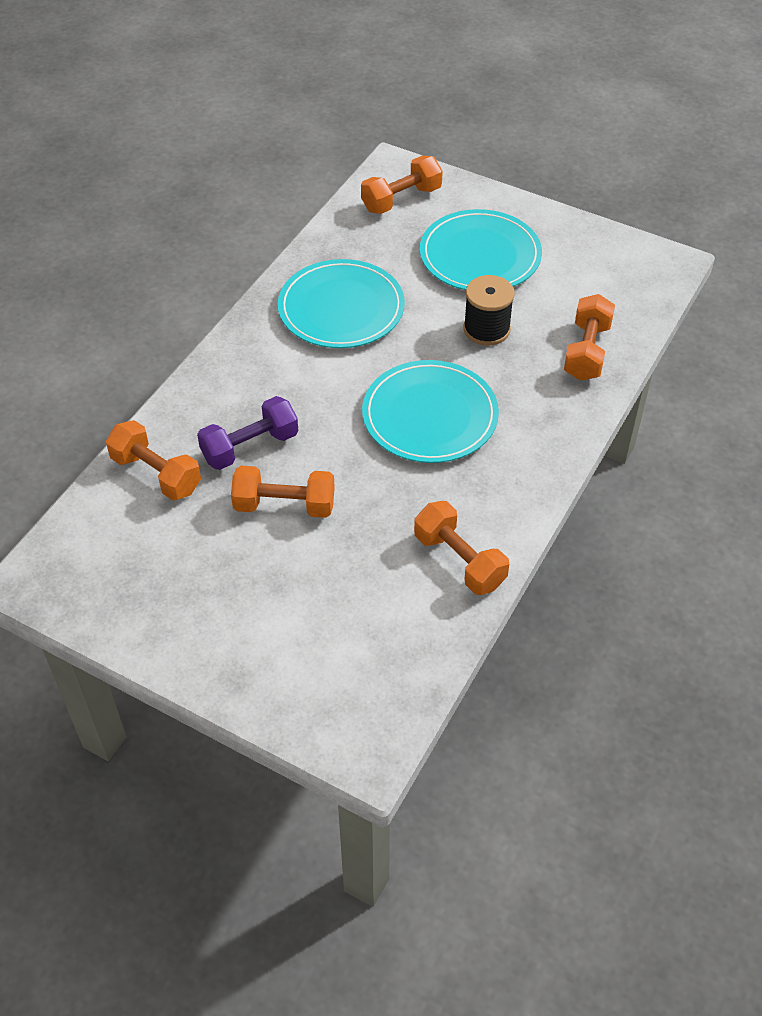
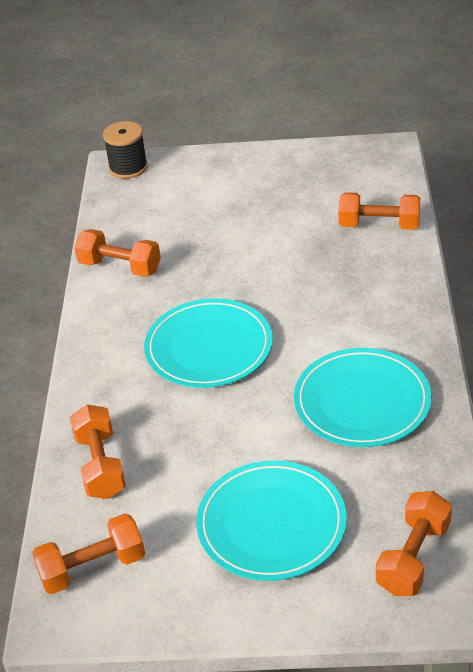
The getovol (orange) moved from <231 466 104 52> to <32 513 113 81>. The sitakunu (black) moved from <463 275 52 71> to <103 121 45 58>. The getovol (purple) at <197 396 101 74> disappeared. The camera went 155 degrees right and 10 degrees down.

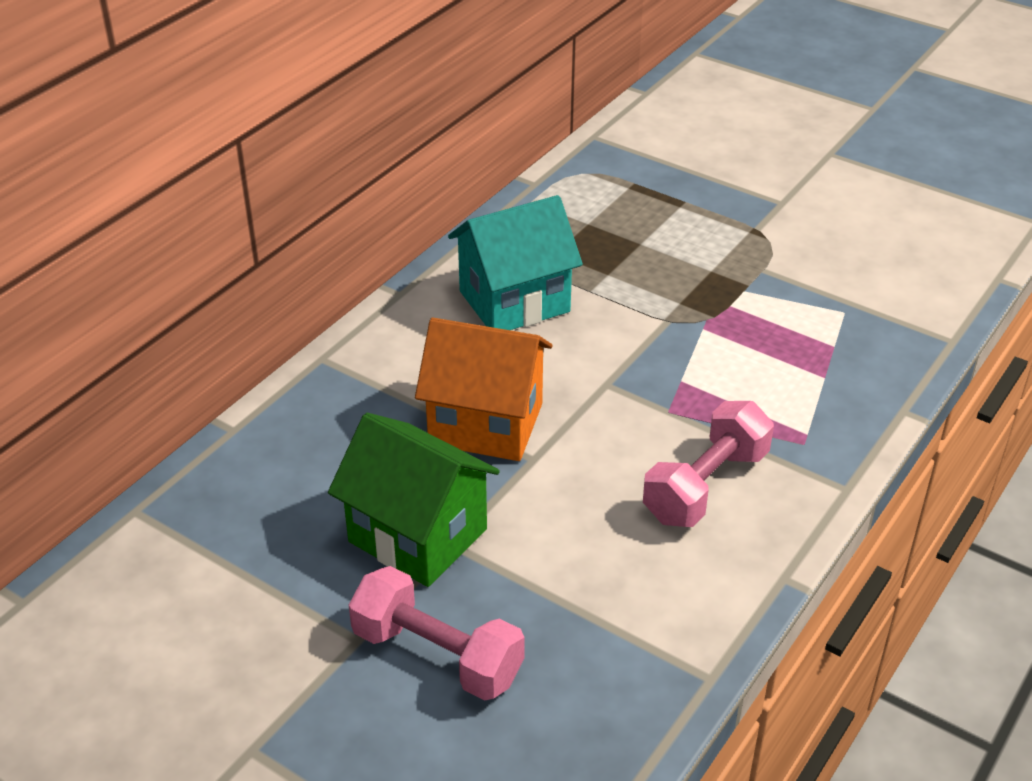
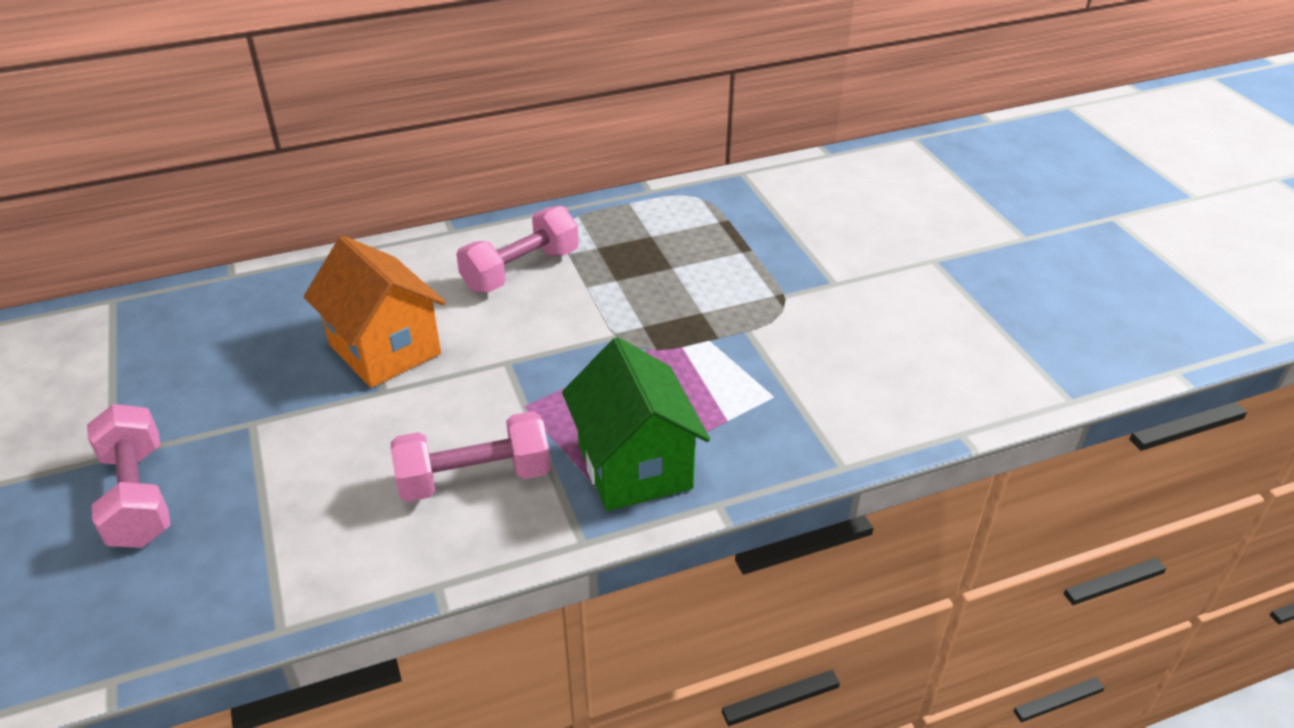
The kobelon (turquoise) at <448 195 135 135> was replaced by the getovol (pink) at <456 206 123 87>. The kobelon (green) moved from <328 413 172 174> to <562 337 148 174>. The camera went 35 degrees right and 0 degrees up.

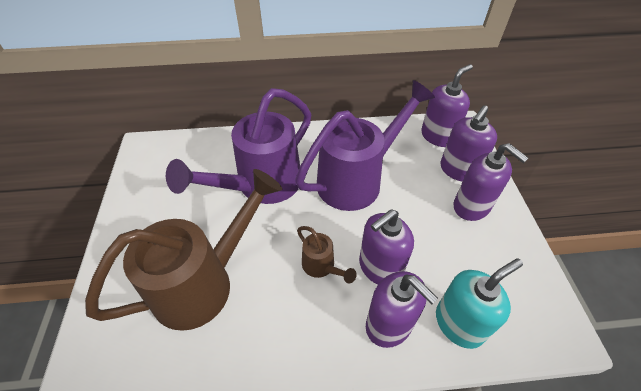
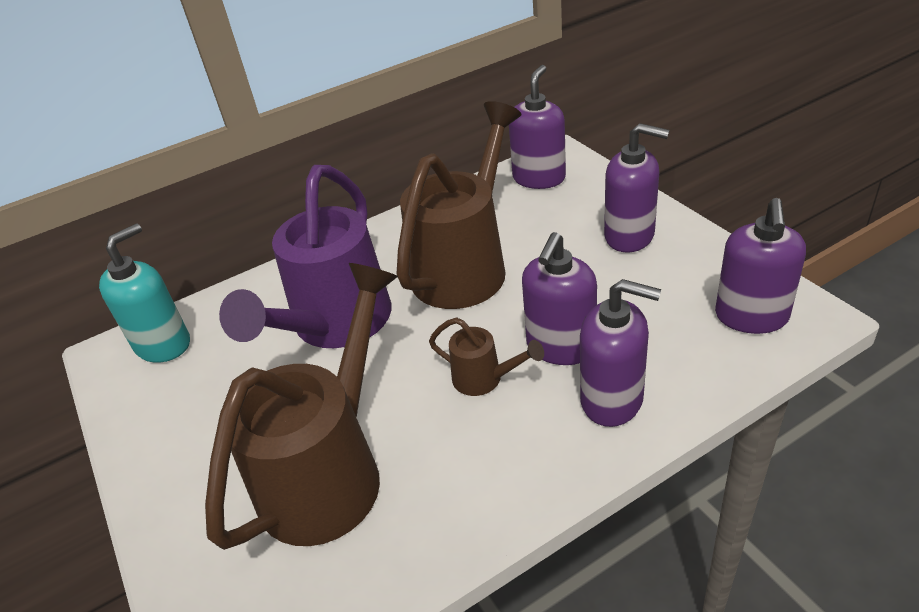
The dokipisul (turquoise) moved from <436 259 87 90> to <99 223 91 140>. The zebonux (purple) at <295 80 140 131> became the zebonux (brown) at <396 101 125 208>. The dokipisul (purple) moved from <440 105 57 77> to <715 198 91 136>. The camera went 20 degrees left and 10 degrees down.

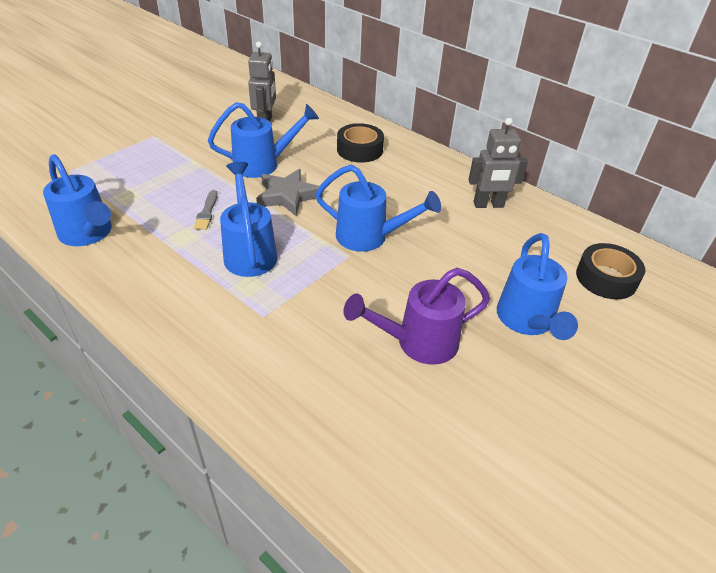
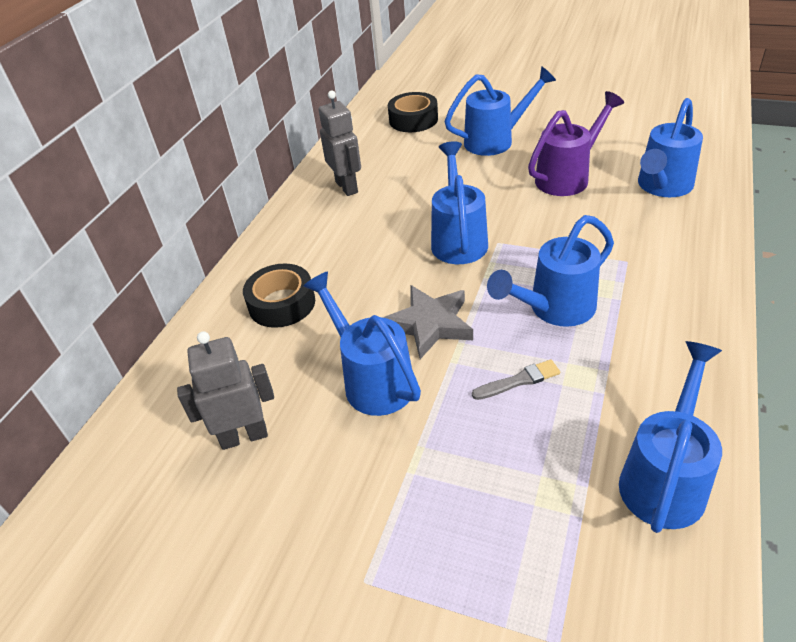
The zebonux (purple) at <344 268 146 97> turned 90 degrees counterclockwise. The zebonux (blue) at <638 98 65 99> appeared. The camera went 105 degrees left and 0 degrees up.

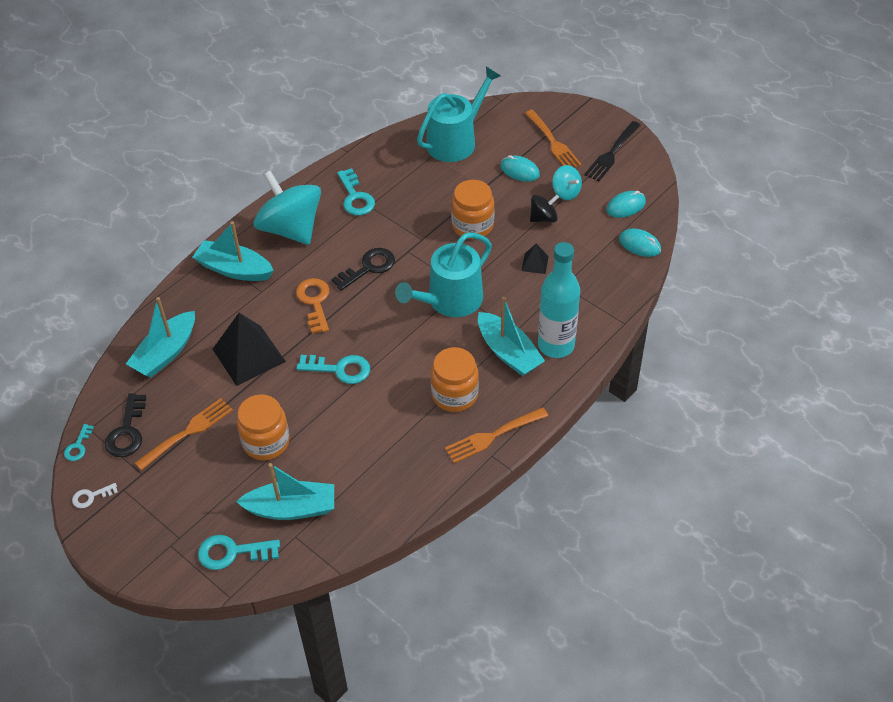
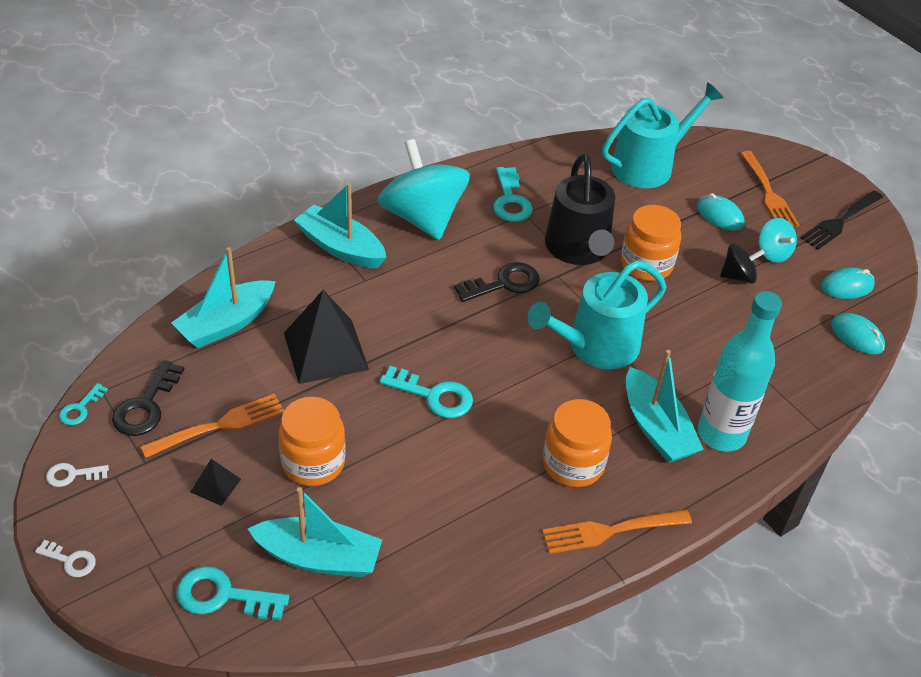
The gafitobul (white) at <35 540 61 37> appeared. The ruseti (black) moved from <522 244 27 30> to <190 459 51 47>. The zebonux (black) at <545 154 70 111> appeared. The gafitobul (orange) at <296 278 34 56> disappeared. The camera went 10 degrees right and 5 degrees down.

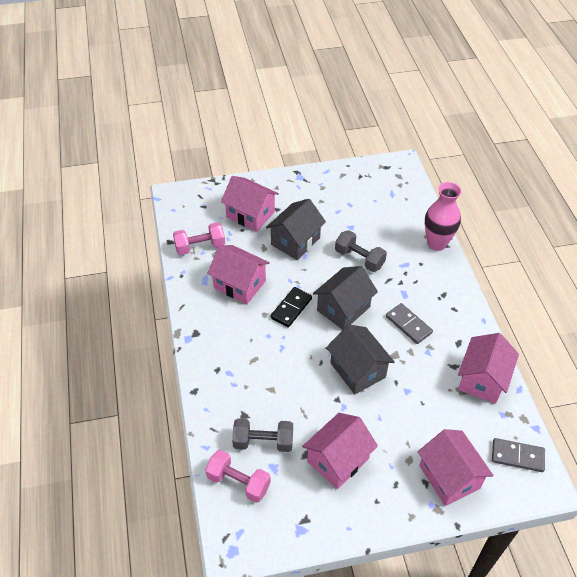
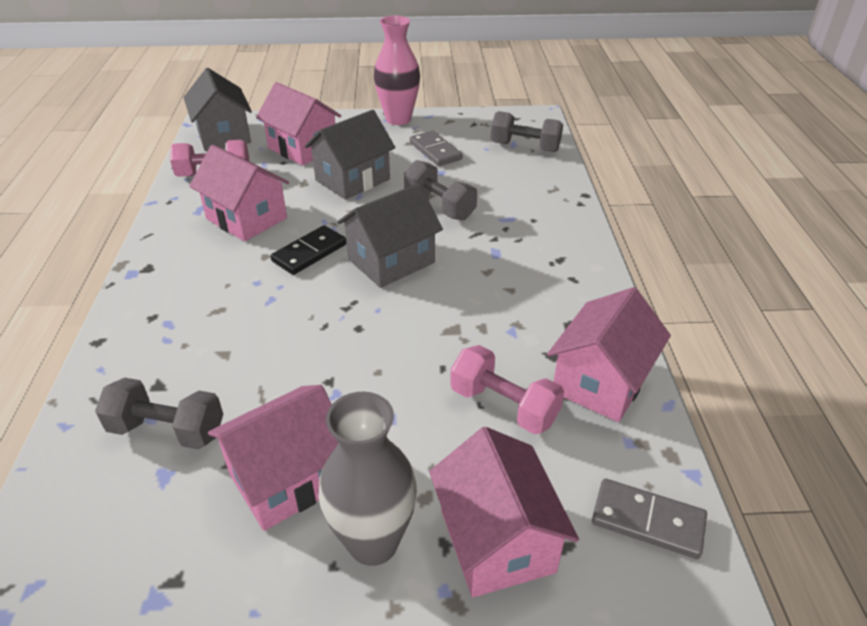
The kobelon (grey) moved from <326 324 69 70> to <183 68 69 83>. The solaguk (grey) at <318 392 99 174> appeared. The solaguk (pink) moved from <425 182 36 69> to <374 16 46 109>. The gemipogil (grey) moved from <386 303 47 41> to <410 131 53 35>. The getovol (pink) moved from <205 450 66 53> to <450 345 114 90>. The getovol (grey) at <491 111 72 41> appeared. The camera went 10 degrees right and 10 degrees down.

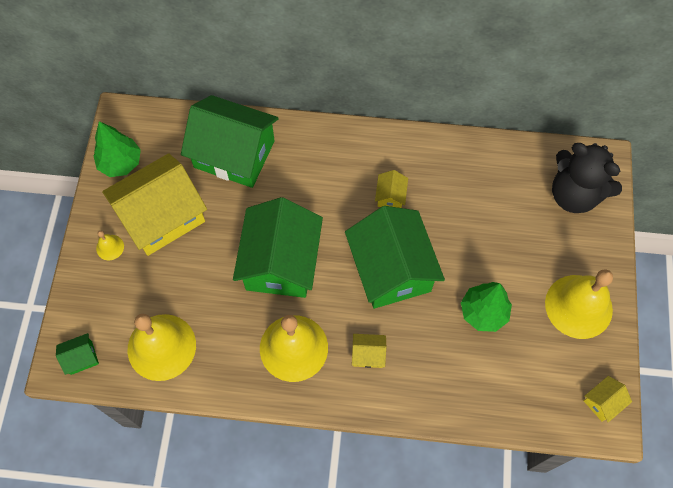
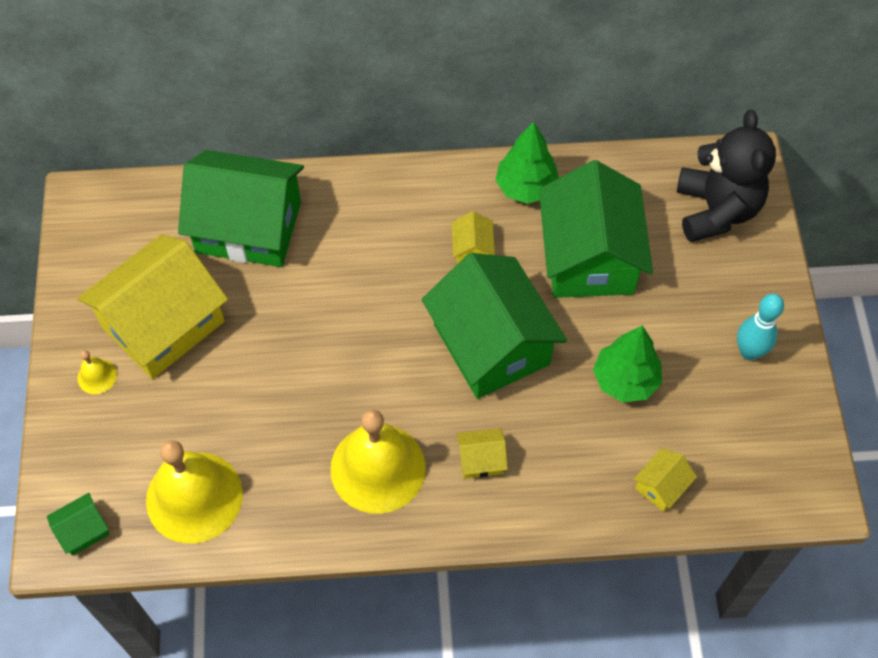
The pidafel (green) moved from <93 121 48 56> to <496 121 63 83>. The kobelon (green) moved from <233 197 90 101> to <539 160 114 138>. The kobelon (yellow) moved from <584 376 48 46> to <633 448 64 64>. The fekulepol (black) at <552 143 70 70> turned 120 degrees counterclockwise. The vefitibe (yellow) at <545 269 68 70> was replaced by the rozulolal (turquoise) at <737 294 47 66>. The camera went 10 degrees left and 5 degrees down.

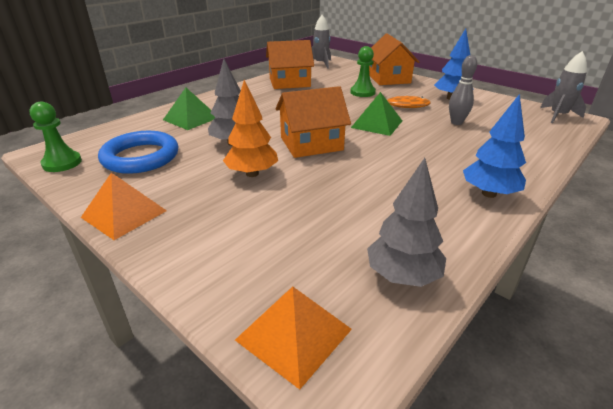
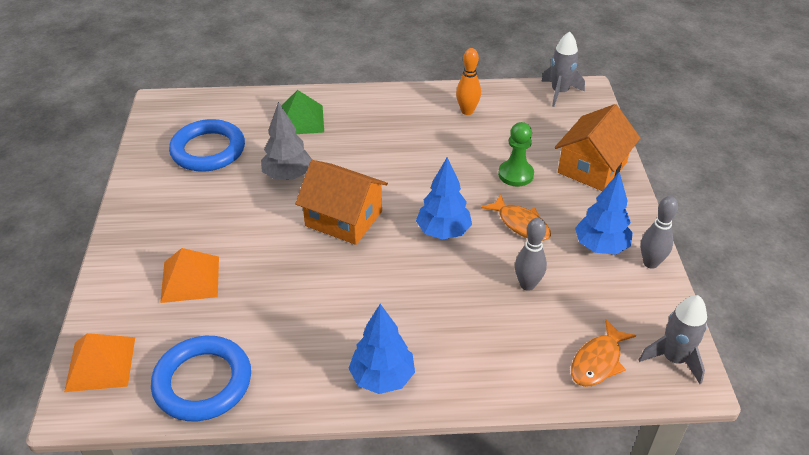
The pidafel (grey) at <367 158 79 129> was replaced by the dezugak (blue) at <151 336 100 85>. The ruseti (orange) moved from <81 173 86 67> to <160 248 59 55>. The ruseti (green) at <351 92 51 44> was replaced by the pidafel (blue) at <416 157 56 82>. The kobelon (orange) at <266 40 48 49> was replaced by the rozulolal (orange) at <456 48 25 67>. The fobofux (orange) at <571 320 65 67> appeared. The rozulolal (grey) at <641 196 37 73> appeared. The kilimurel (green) at <29 102 53 70> disappeared. The pidafel (orange) at <223 80 55 97> disappeared. The camera went 45 degrees right and 10 degrees up.

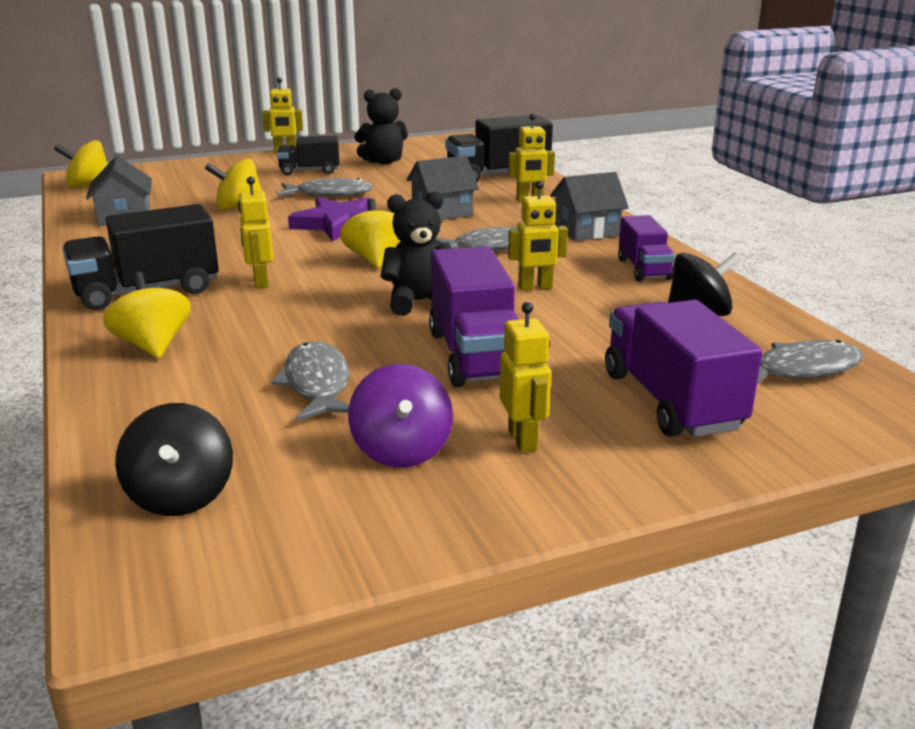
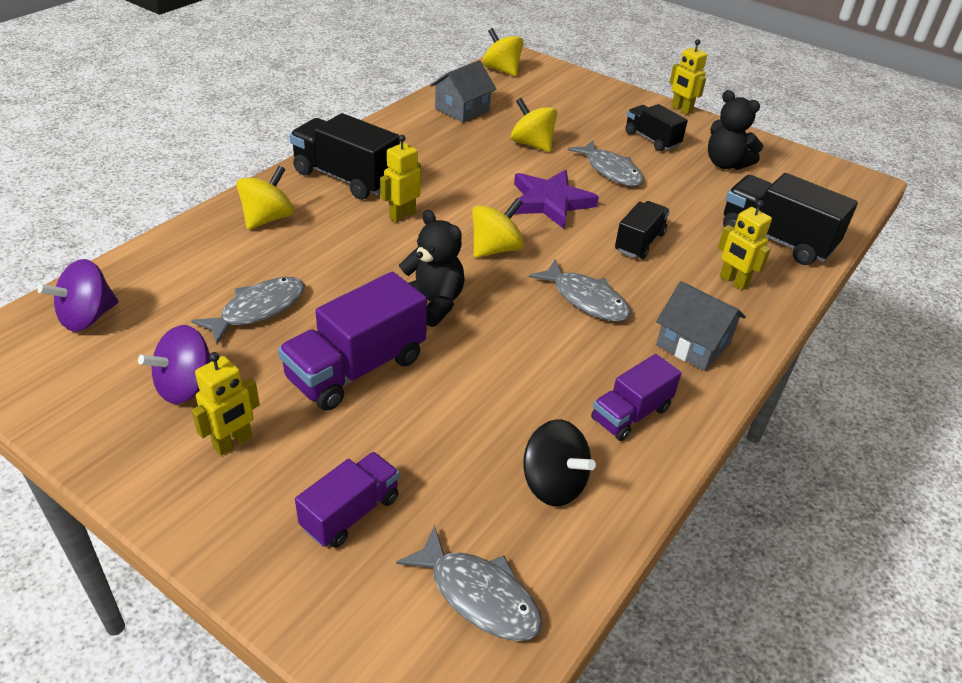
The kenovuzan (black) at <115 403 118 113> became the kenovuzan (purple) at <37 259 81 73>. The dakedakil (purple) at <605 300 157 137> changed to 0.61 times the size. The kobelon (grey) at <407 156 72 64> was replaced by the dakedakil (black) at <615 201 55 58>. The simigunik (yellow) at <508 181 60 110> disappeared. The camera went 55 degrees right and 15 degrees up.

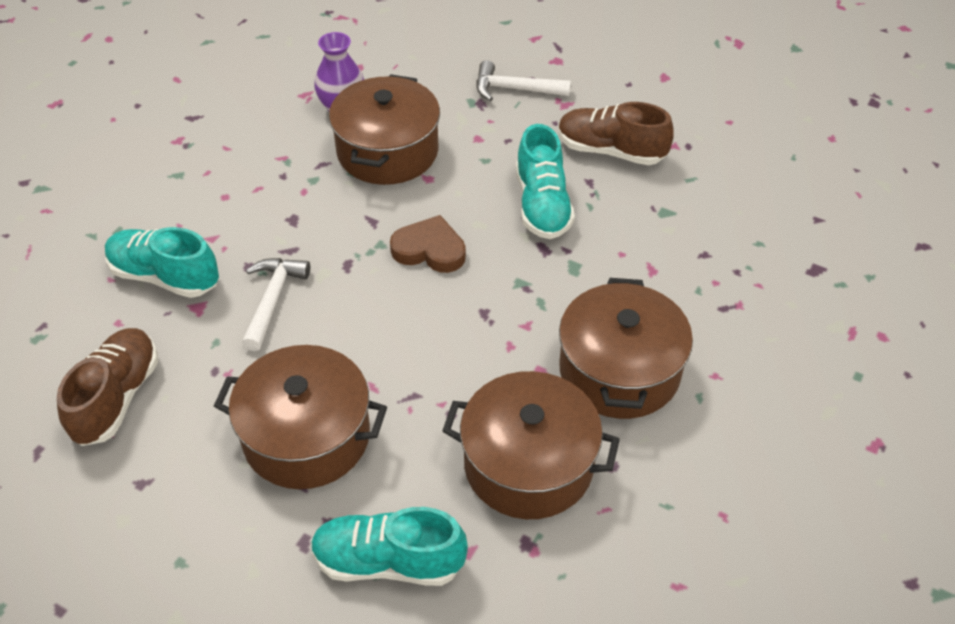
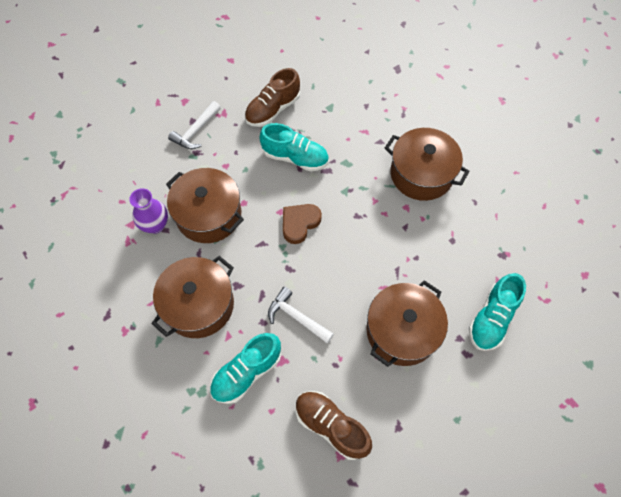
The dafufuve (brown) moved from <442 371 178 148> to <151 256 83 82>. The camera went 65 degrees left and 15 degrees up.

